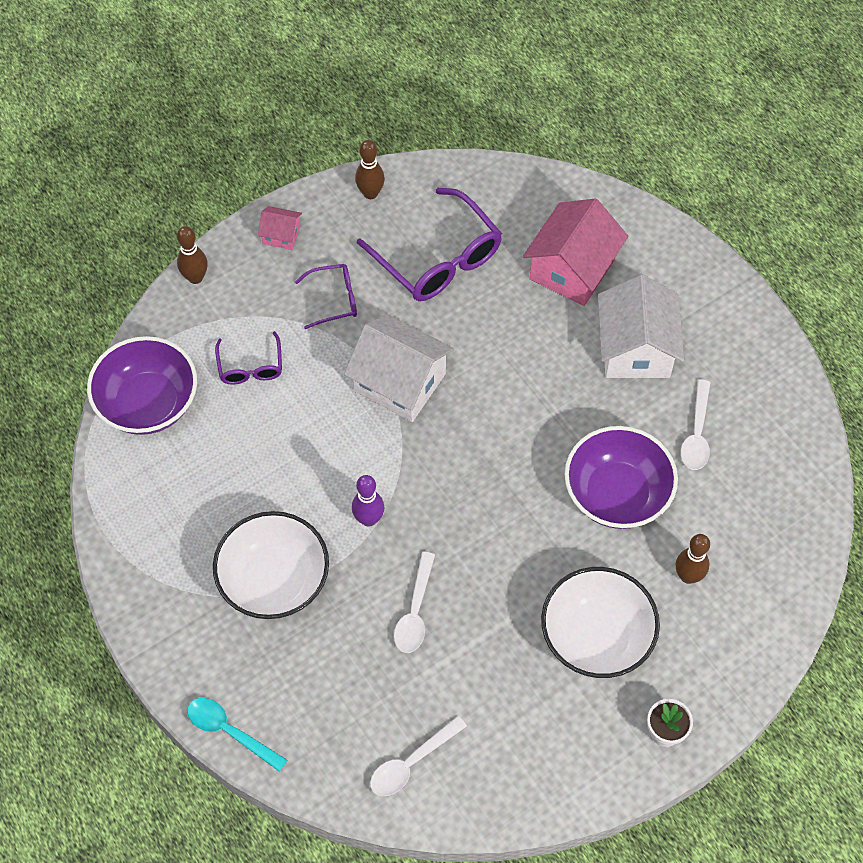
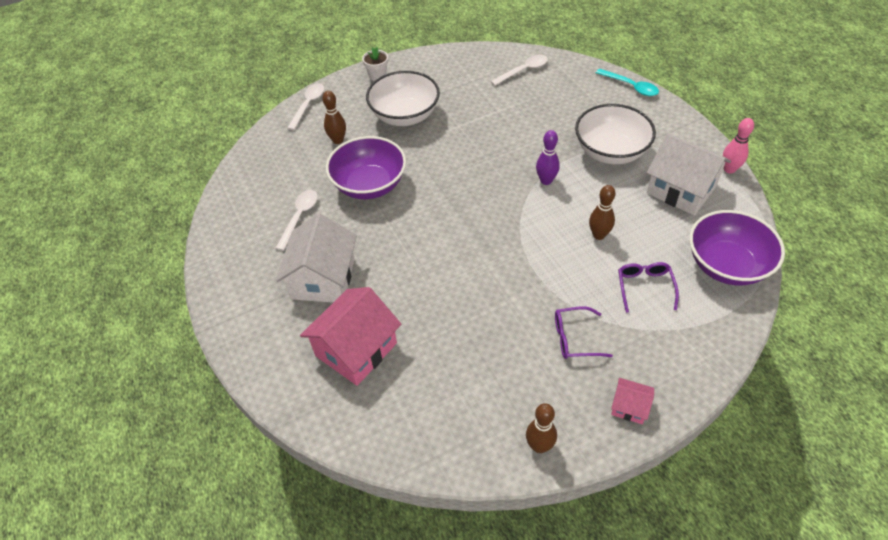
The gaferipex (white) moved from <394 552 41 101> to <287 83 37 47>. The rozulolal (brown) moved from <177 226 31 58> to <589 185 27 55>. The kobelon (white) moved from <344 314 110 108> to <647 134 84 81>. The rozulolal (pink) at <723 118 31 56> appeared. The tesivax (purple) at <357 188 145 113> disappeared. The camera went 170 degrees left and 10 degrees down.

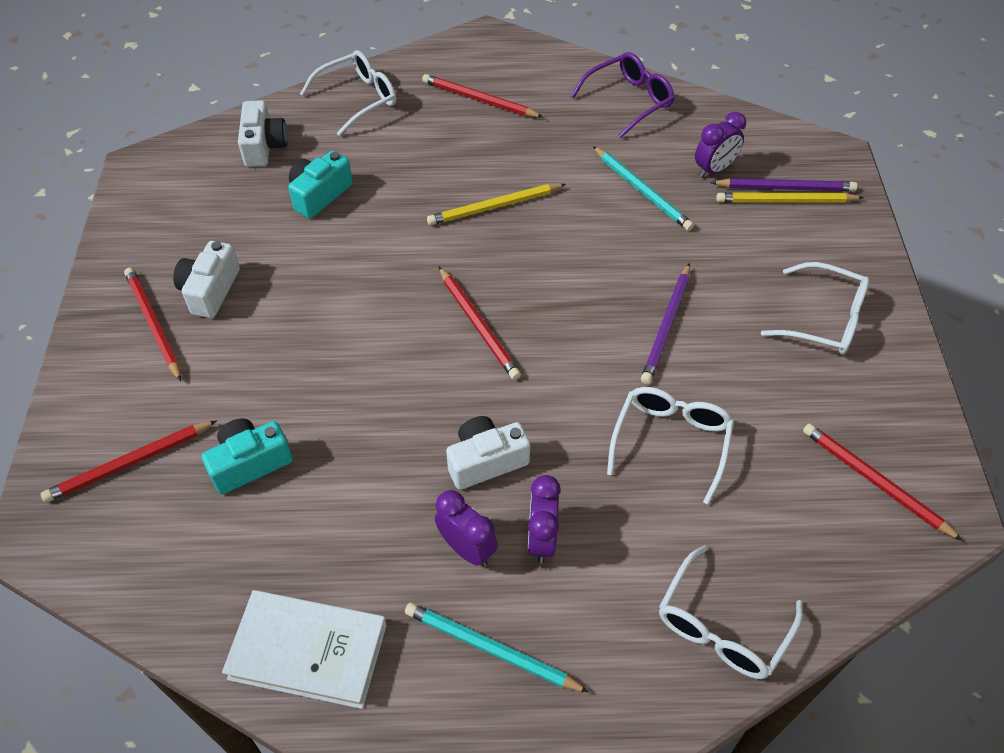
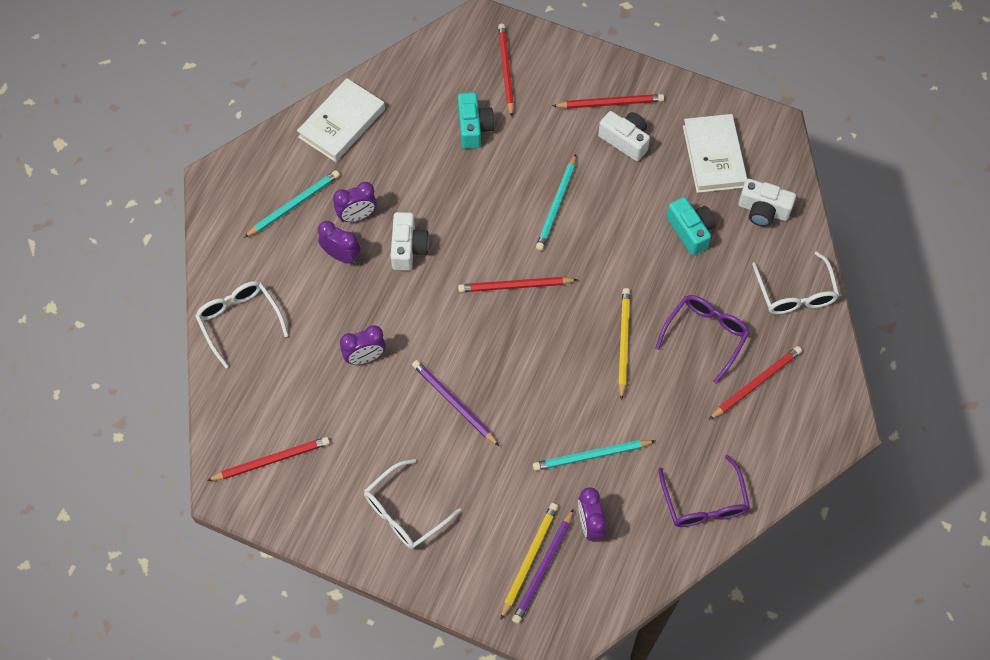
The tesivax (white) at <607 387 127 118> was replaced by the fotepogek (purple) at <340 325 46 39>. The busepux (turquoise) at <536 154 40 97> appeared. The tesivax (purple) at <655 295 95 89> appeared. The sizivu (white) at <683 114 64 79> appeared. The camera went 115 degrees right and 10 degrees up.

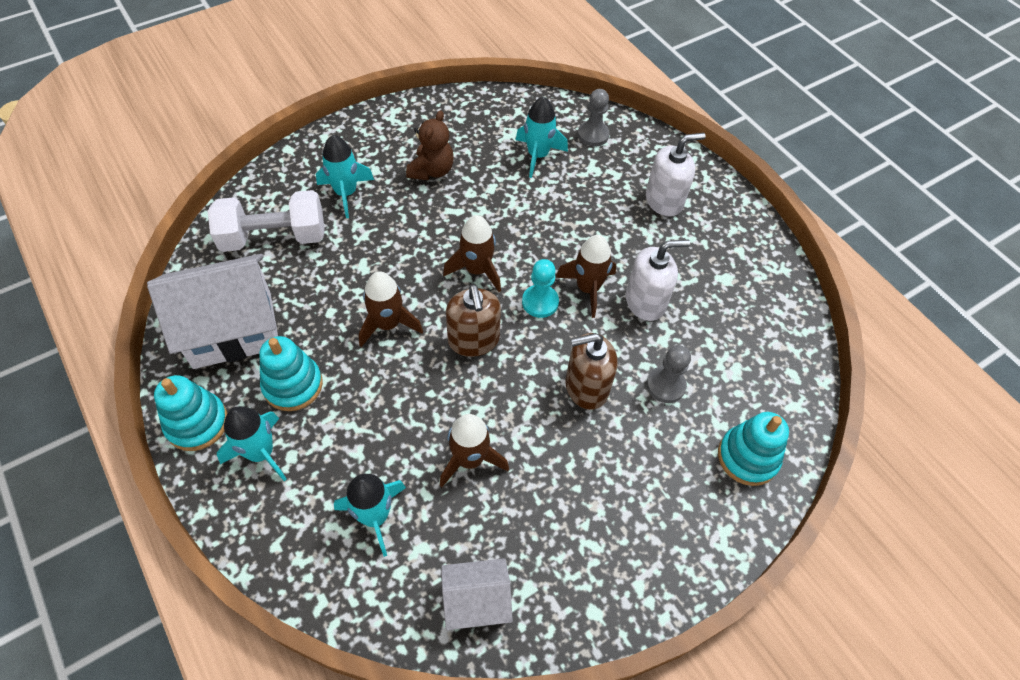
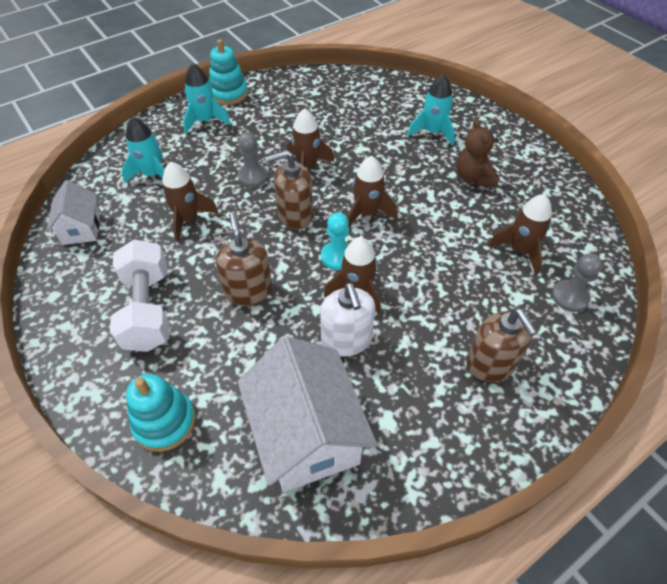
The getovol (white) moved from <208 190 117 62> to <110 239 60 113>. The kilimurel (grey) moved from <647 345 44 58> to <238 132 30 55>. The kobelon (white) moved from <147 254 131 115> to <238 336 139 156>. The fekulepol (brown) at <406 110 48 70> turned 60 degrees clockwise. The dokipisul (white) at <646 133 60 84> became the dokipisul (brown) at <466 308 71 74>. The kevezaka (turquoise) at <516 97 52 81> became the kevezaka (brown) at <488 194 64 81>. The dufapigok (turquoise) at <259 336 64 75> disappeared. The camera went 90 degrees right and 5 degrees down.

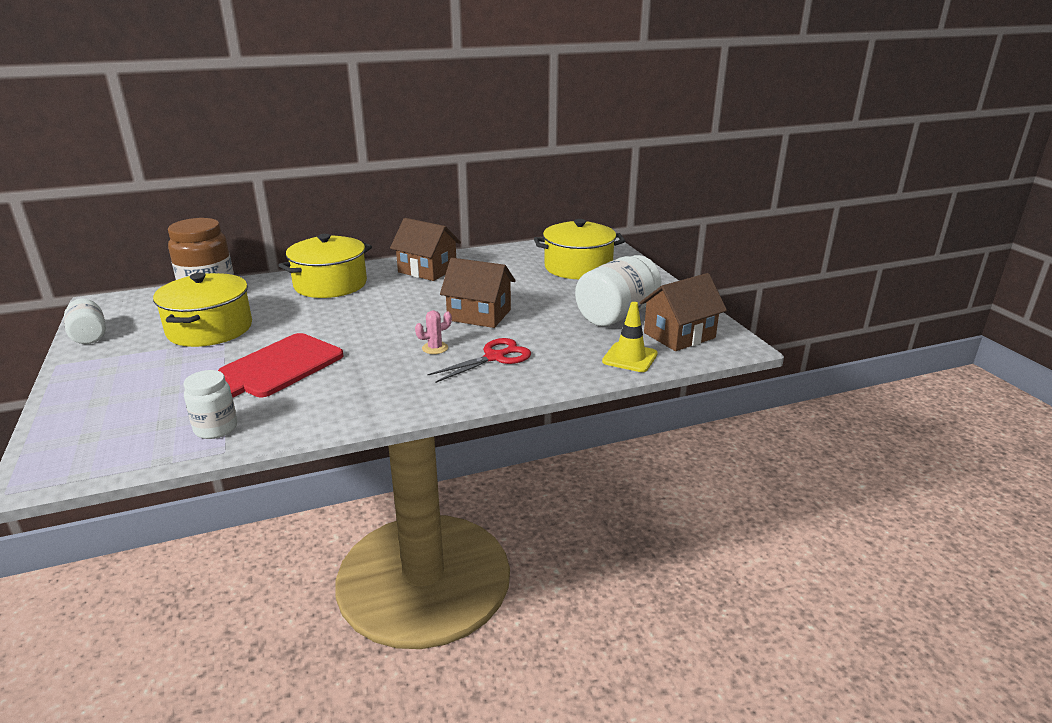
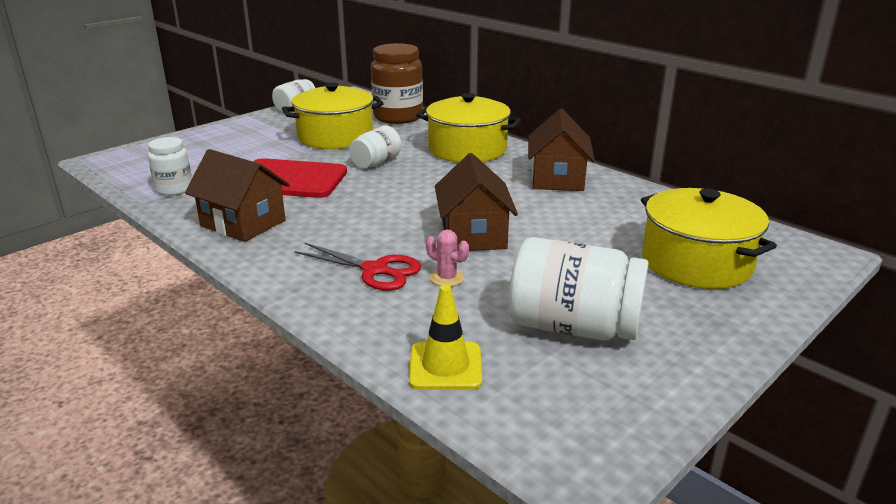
The kobelon (brown) moved from <640 273 87 78> to <185 149 105 93>. The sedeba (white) at <349 126 53 42> appeared. The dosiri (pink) moved from <415 310 37 44> to <426 229 43 58>. The camera went 65 degrees right and 0 degrees up.

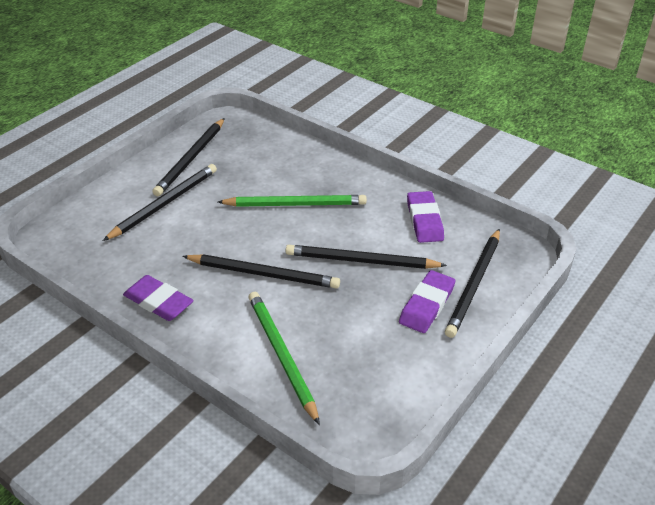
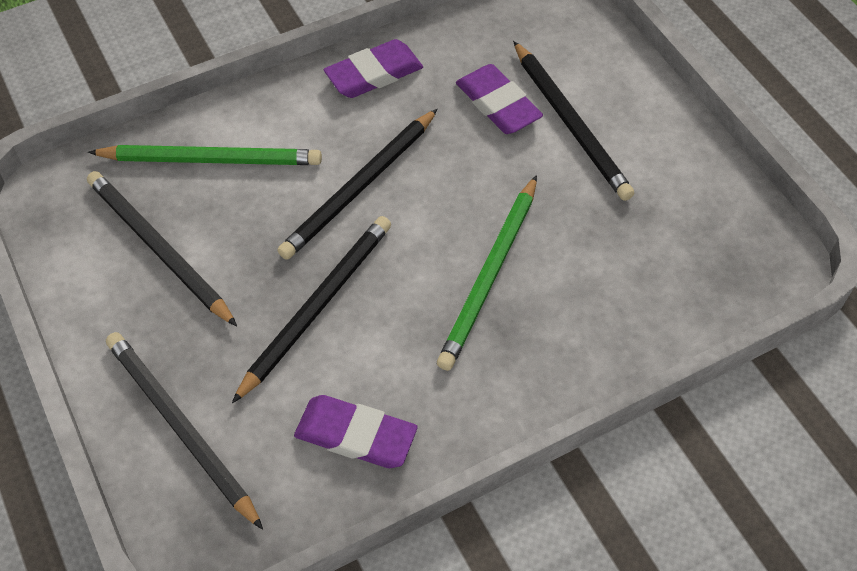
The busepux (black) moved from <152 118 73 78> to <87 171 150 156>. The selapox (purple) moved from <399 270 56 63> to <456 64 87 70>. The camera went 115 degrees right and 15 degrees up.

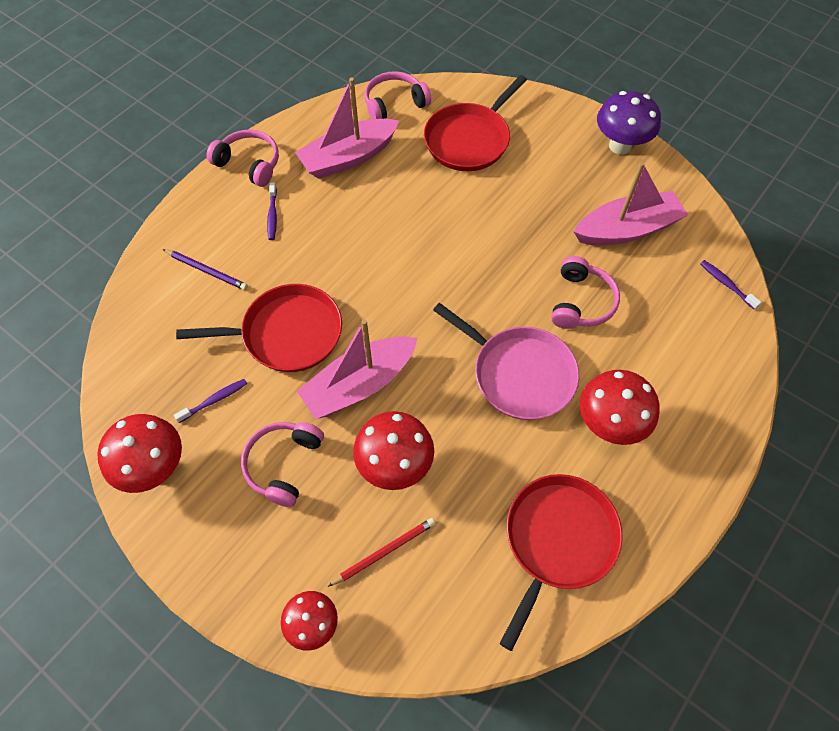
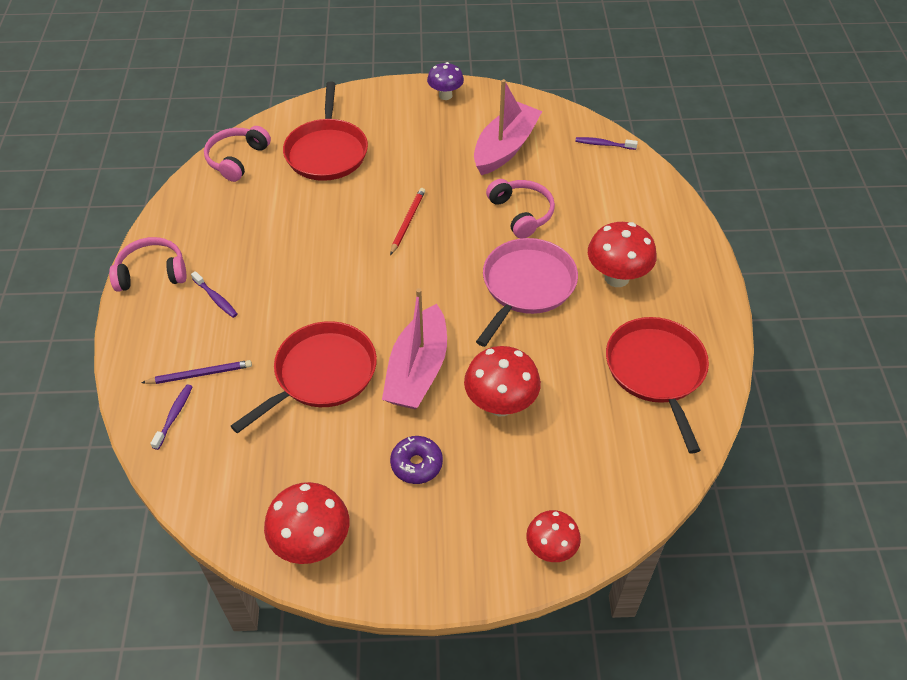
The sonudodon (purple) moved from <174 379 73 44> to <150 384 42 66>. The busepux (red) moved from <327 518 108 69> to <390 188 35 67>. The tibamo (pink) at <241 422 83 85> was replaced by the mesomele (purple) at <390 436 53 48>. The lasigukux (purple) at <597 91 64 64> changed to 0.64 times the size. The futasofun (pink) at <433 303 146 117> turned 60 degrees counterclockwise. The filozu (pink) at <295 78 105 101> disappeared. The camera went 40 degrees left and 10 degrees down.

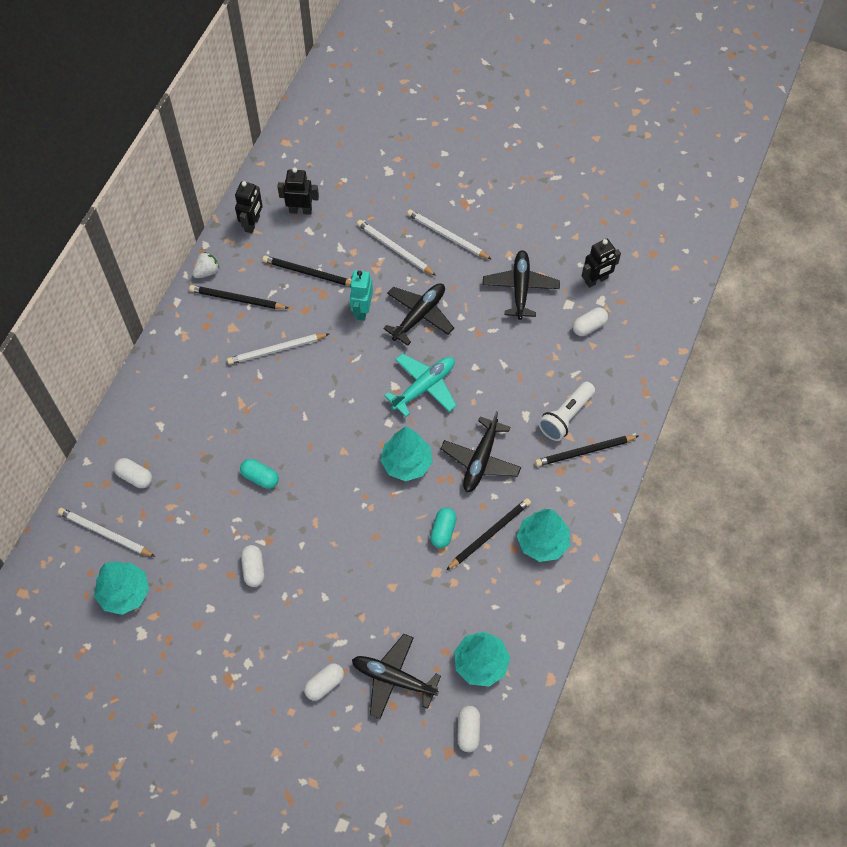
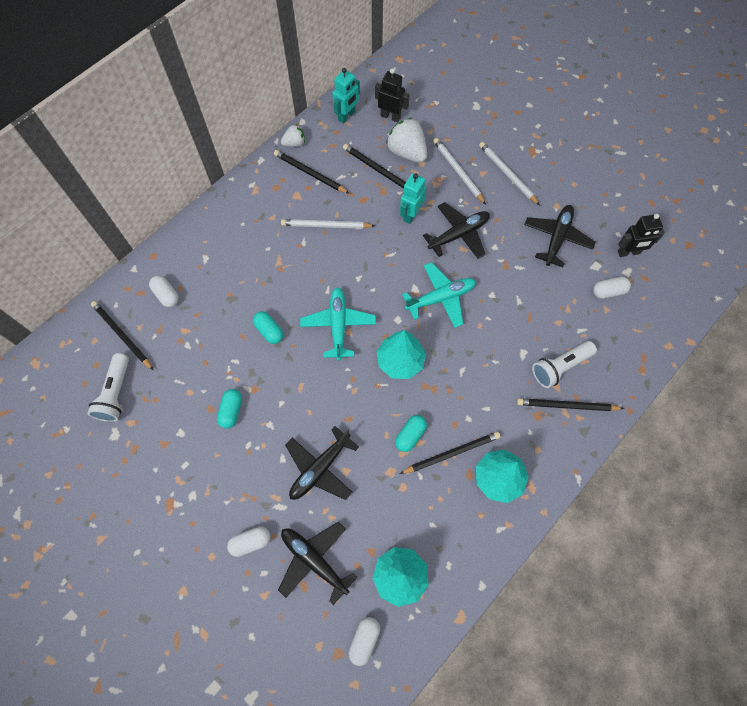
The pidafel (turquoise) at <94 561 55 54> was replaced by the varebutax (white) at <87 353 42 69>. The busepux (white) at <58 508 98 49> became the busepux (black) at <91 301 62 69>. The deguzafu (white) at <241 545 24 42> became the deguzafu (turquoise) at <217 389 25 40>. The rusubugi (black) moved from <441 411 80 81> to <285 426 74 74>. The rusubugi (turquoise) at <300 287 76 74> appeared. The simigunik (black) at <235 181 28 53> became the simigunik (turquoise) at <332 68 28 56>. The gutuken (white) at <386 118 41 45> appeared. The camera went 20 degrees right and 5 degrees up.

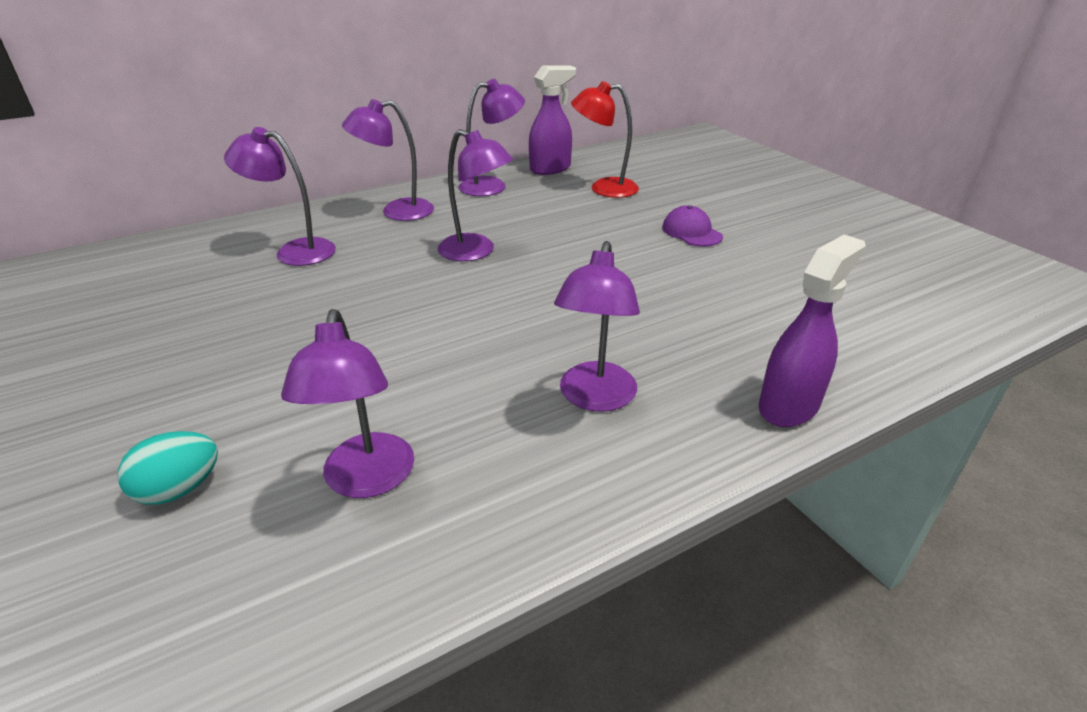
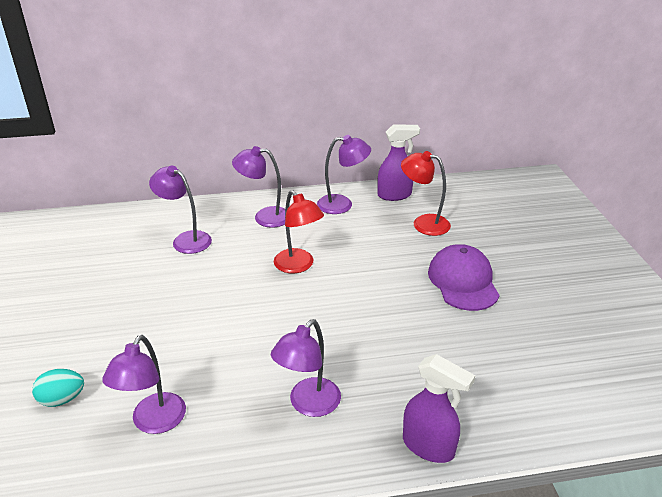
The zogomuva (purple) at <437 129 76 132> became the zogomuva (red) at <274 190 50 83>. The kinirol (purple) at <758 235 108 192> turned 60 degrees clockwise. The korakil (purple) at <662 205 61 42> changed to 1.71 times the size. The camera went 20 degrees right and 0 degrees up.

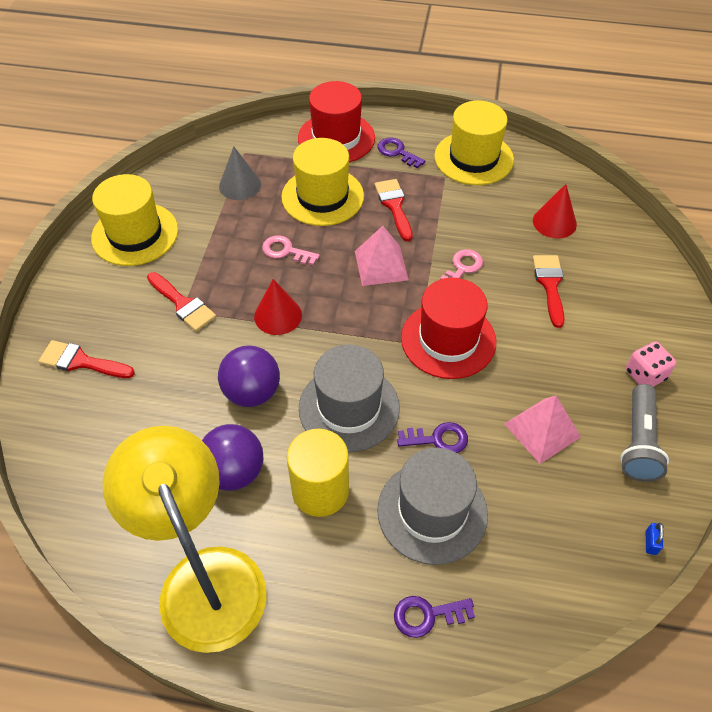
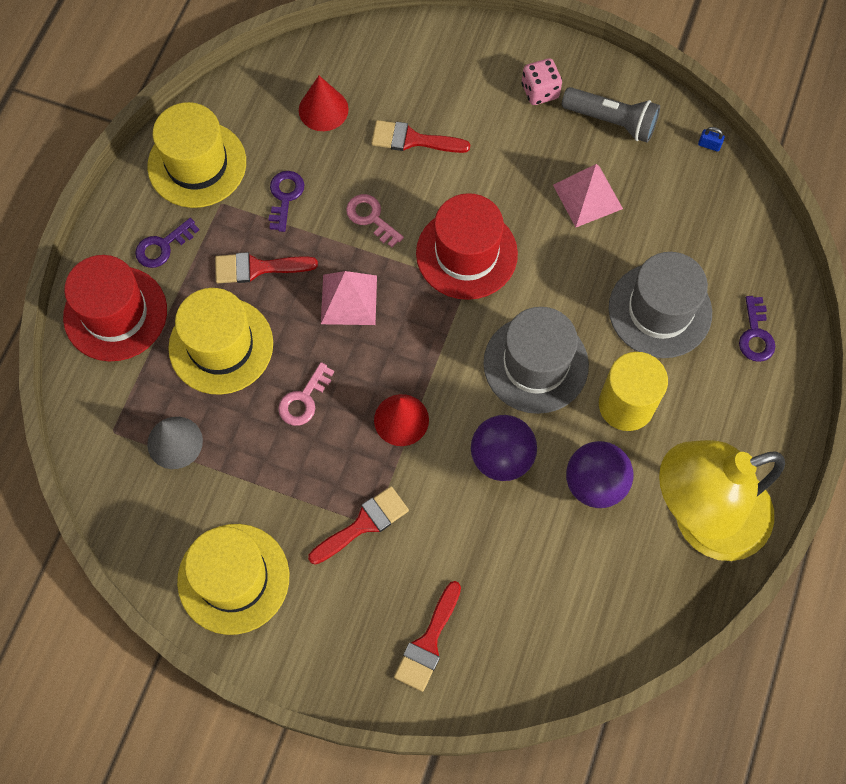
The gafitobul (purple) moved from <397 422 71 31> to <269 171 36 61>. The camera went 80 degrees left and 15 degrees up.

